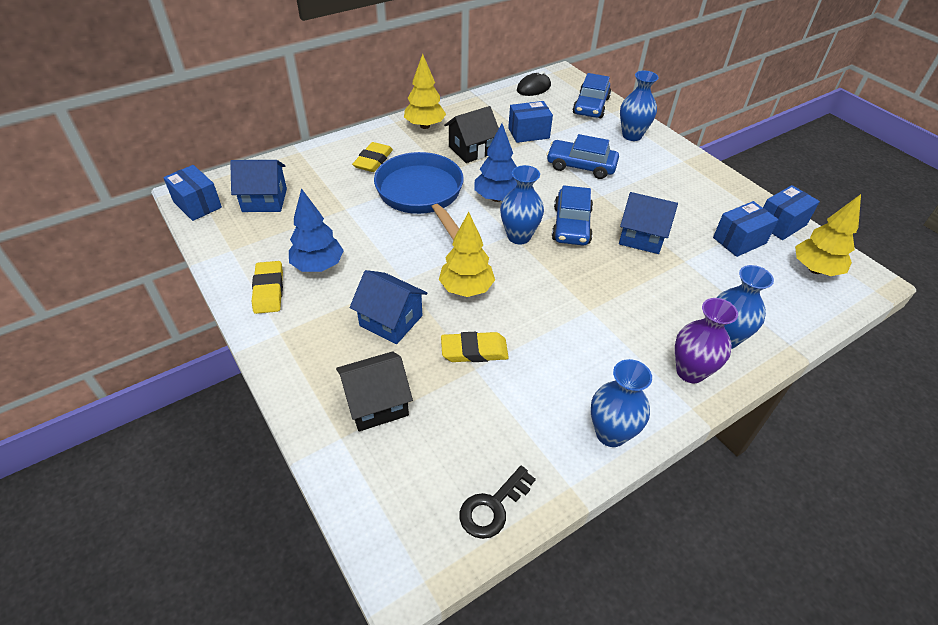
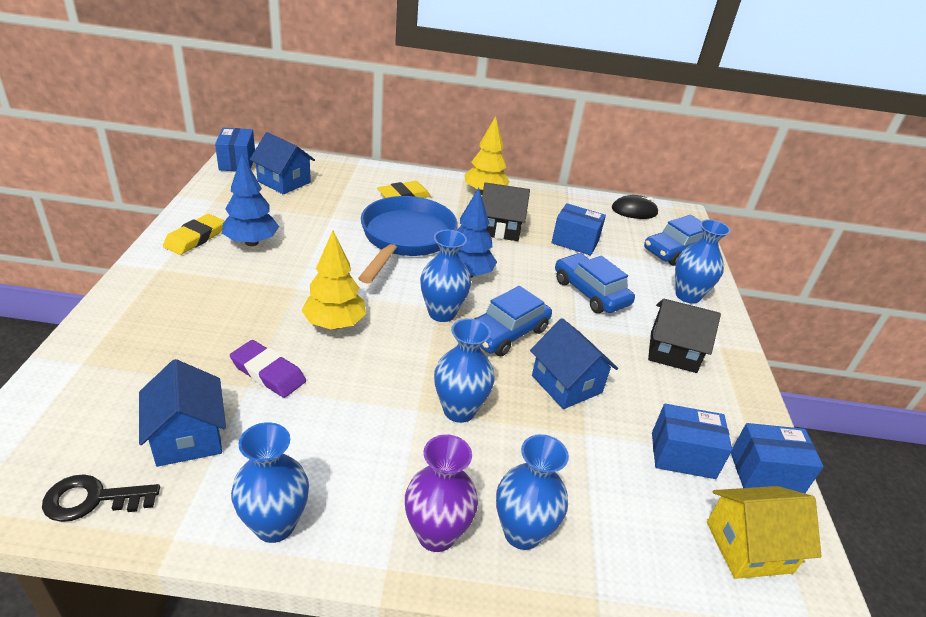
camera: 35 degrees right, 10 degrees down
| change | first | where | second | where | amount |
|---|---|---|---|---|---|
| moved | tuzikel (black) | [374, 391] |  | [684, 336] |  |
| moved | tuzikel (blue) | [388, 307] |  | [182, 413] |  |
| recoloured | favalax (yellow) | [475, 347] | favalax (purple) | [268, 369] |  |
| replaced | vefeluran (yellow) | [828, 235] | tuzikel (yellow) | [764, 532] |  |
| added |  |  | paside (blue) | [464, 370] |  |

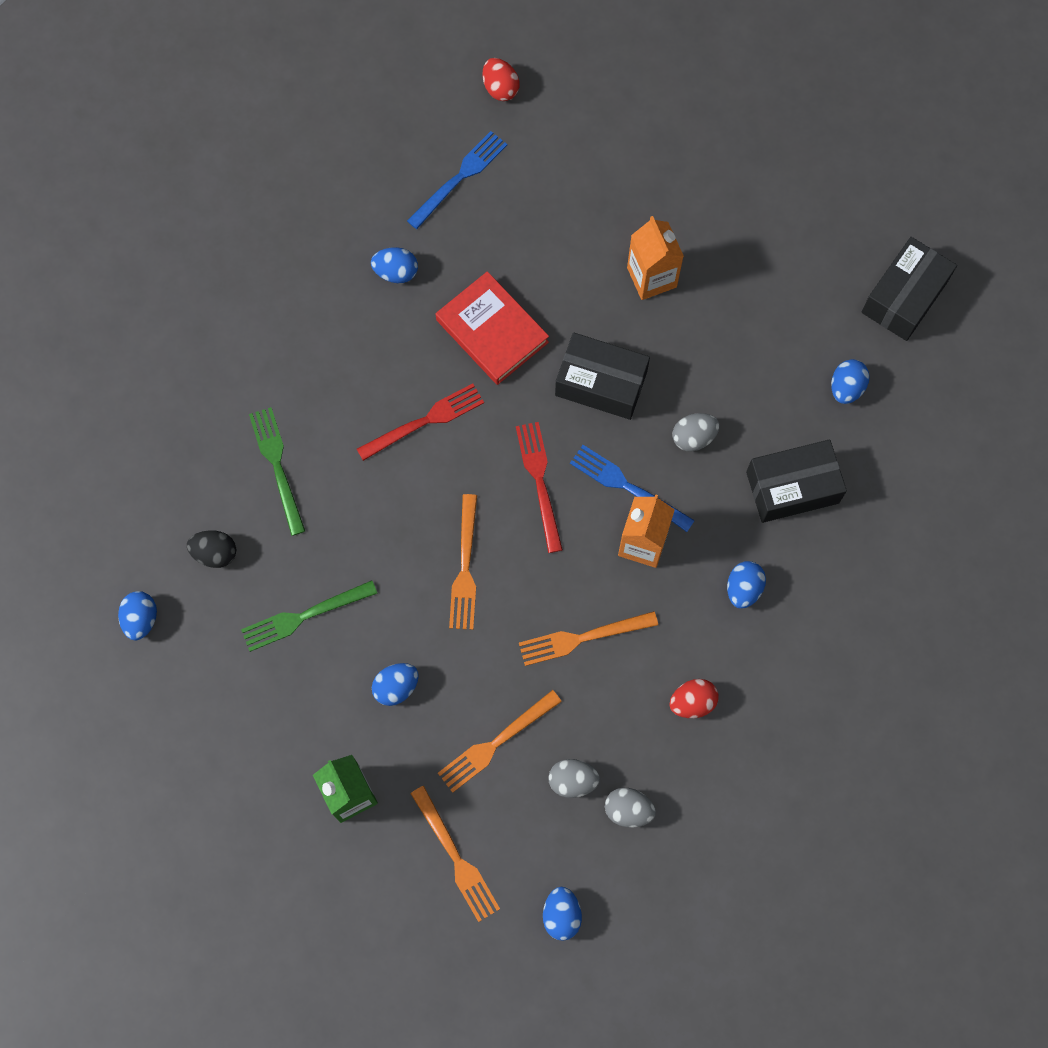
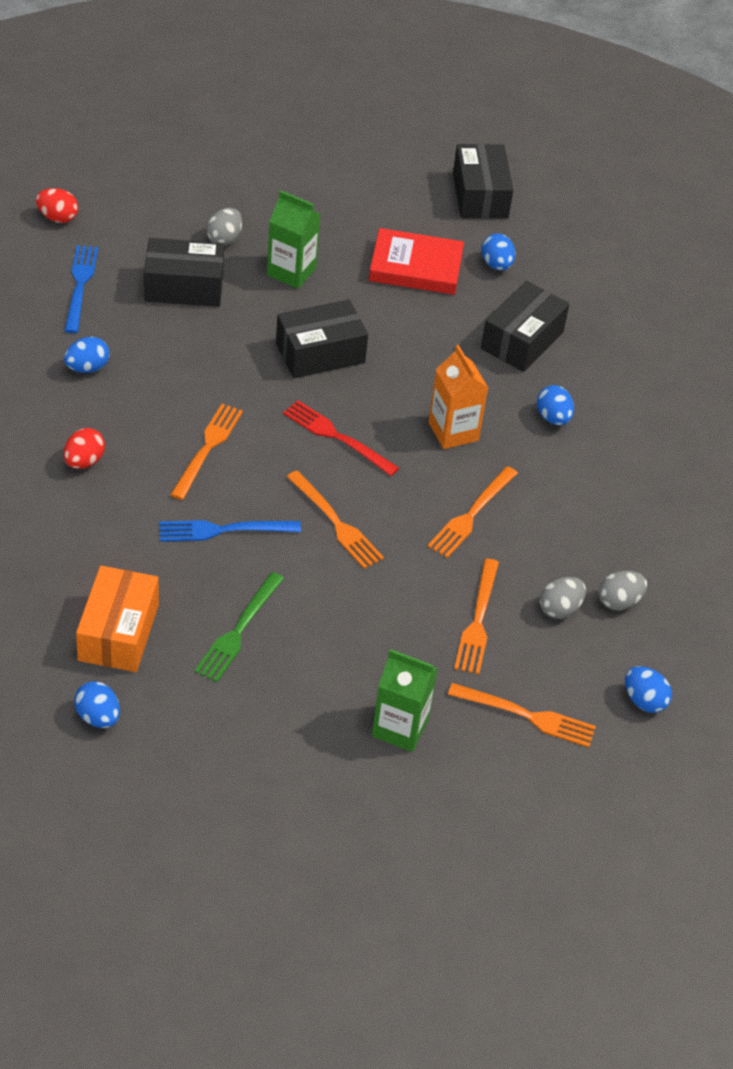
camera: 45 degrees left, 25 degrees down
| change | first | where | second | where | amount |
|---|---|---|---|---|---|
| replaced | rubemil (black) | [211, 549] | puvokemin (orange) | [117, 619] |  |
| removed | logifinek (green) | [277, 471] |  |  |  |
| recoloured | logifinek (red) | [420, 422] | logifinek (orange) | [206, 452] |  |
| removed | rubemil (blue) | [395, 684] |  |  |  |
| moved | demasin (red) | [492, 328] |  | [416, 261] |  |
| moved | logifinek (blue) | [632, 488] |  | [230, 531] |  |
| recoloured | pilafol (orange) | [655, 258] | pilafol (green) | [293, 239] |  |
| moved | rubemil (red) | [693, 698] |  | [84, 448] |  |
| moved | rubemil (grey) | [696, 432] |  | [224, 227] |  |
| added |  |  | puvokemin (black) | [184, 272] |  |

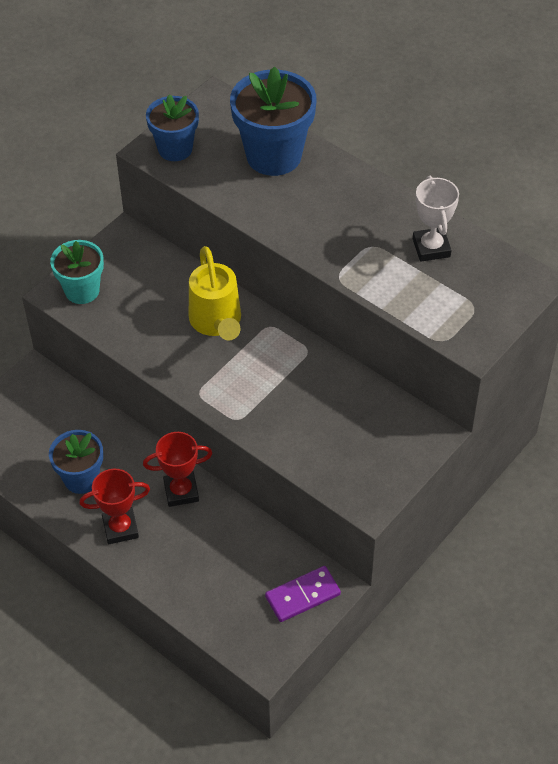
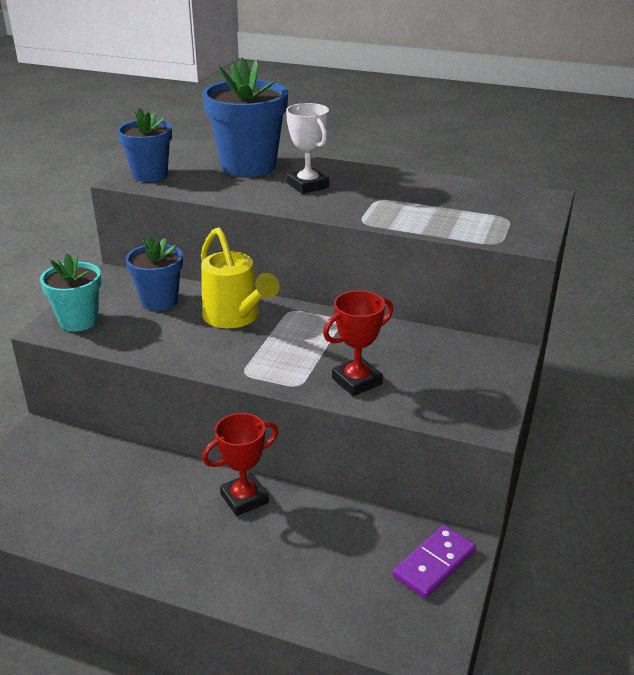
camera: 20 degrees left, 20 degrees down
| change | first | where | second | where | amount |
|---|---|---|---|---|---|
| moved | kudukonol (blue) | [76, 462] |  | [154, 273] |  |
| moved | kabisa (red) | [114, 506] |  | [358, 343] |  |
| moved | kabisa (white) | [436, 219] |  | [307, 148] |  |

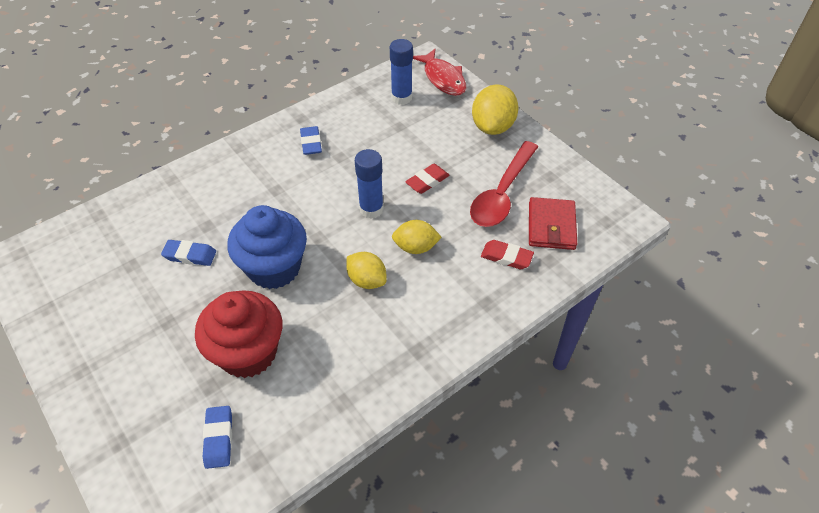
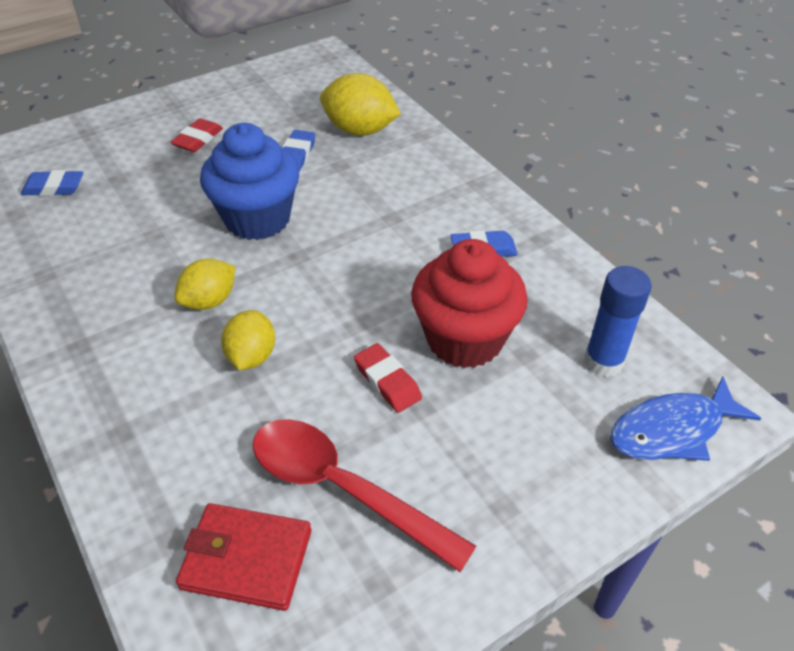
camera: 95 degrees right, 5 degrees down
| change | first | where | second | where | amount |
|---|---|---|---|---|---|
| moved | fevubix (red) | [238, 334] |  | [469, 303] |  |
| removed | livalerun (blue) | [369, 183] |  |  |  |
| recoloured | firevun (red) | [439, 72] | firevun (blue) | [685, 418] |  |
| moved | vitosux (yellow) | [495, 109] |  | [360, 104] |  |
| moved | favalax (red) | [507, 254] |  | [196, 135] |  |

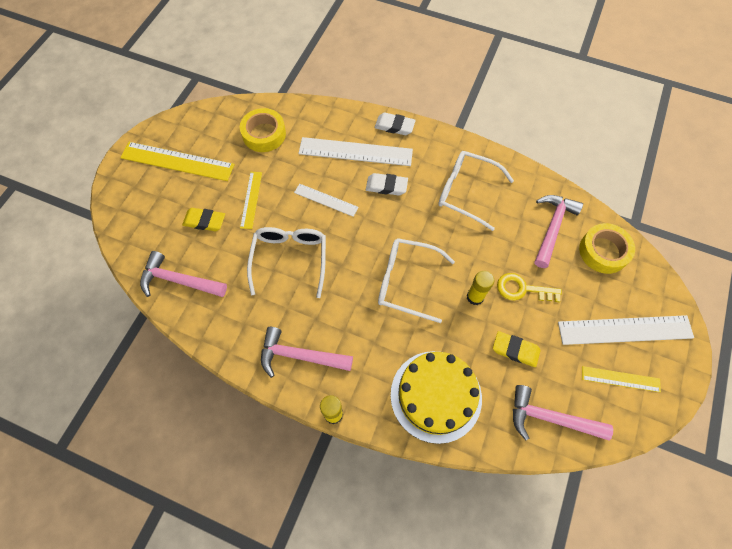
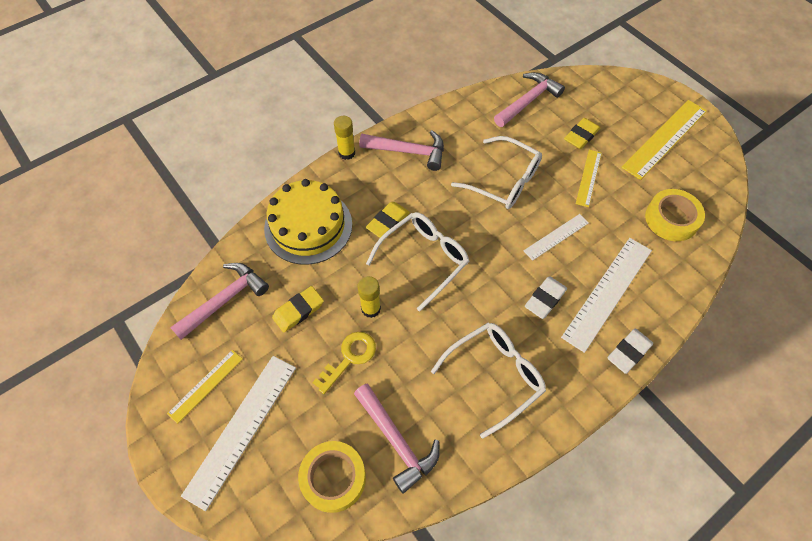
camera: 120 degrees right, 5 degrees down
| change | first | where | second | where | amount |
|---|---|---|---|---|---|
| turned | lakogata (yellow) | [251, 200] |  | [589, 178] | 75 degrees clockwise |
| turned | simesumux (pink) | [307, 352] |  | [401, 150] | 60 degrees clockwise |
| added |  |  | favalax (yellow) | [388, 220] |  |

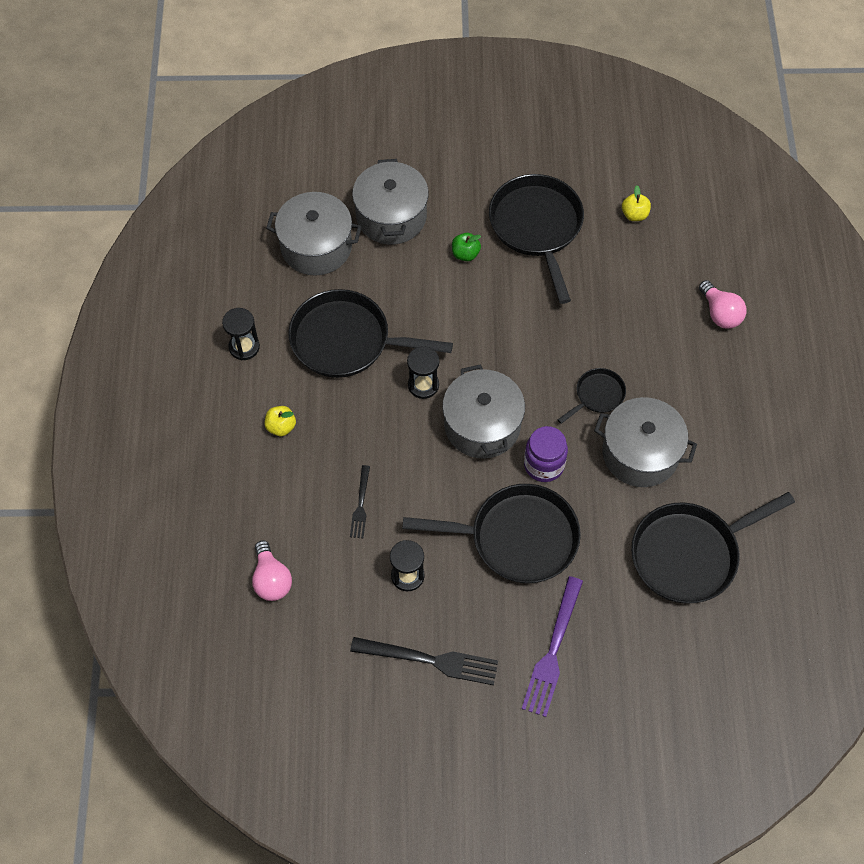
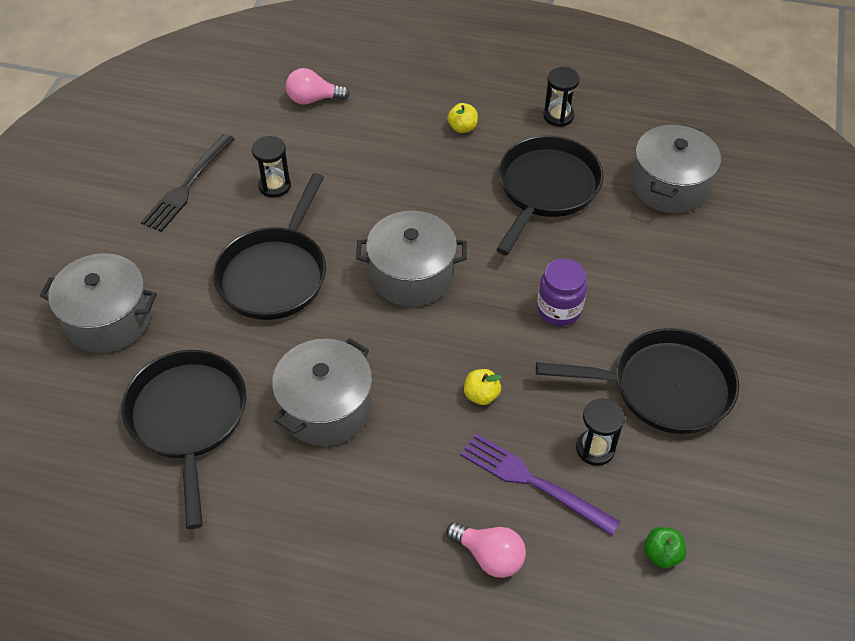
camera: 105 degrees right, 10 degrees down
| change | first | where | second | where | amount |
|---|---|---|---|---|---|
| removed | logifinek (black) | [360, 501] |  |  |  |
| moved | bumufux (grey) | [390, 201] |  | [98, 303] |  |
| moved | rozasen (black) | [423, 372] |  | [600, 432] |  |
| moved | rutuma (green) | [466, 247] |  | [665, 547] |  |
| moved | logifinek (purple) | [552, 646] |  | [540, 484] |  |
| moved | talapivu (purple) | [546, 454] |  | [562, 292] |  |
| removed | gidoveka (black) | [592, 396] |  |  |  |
| moved | rutuma (yellow) | [636, 203] |  | [483, 387] |  |
| turned | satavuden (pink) | [722, 304] |  | [486, 550] | 135 degrees counterclockwise |

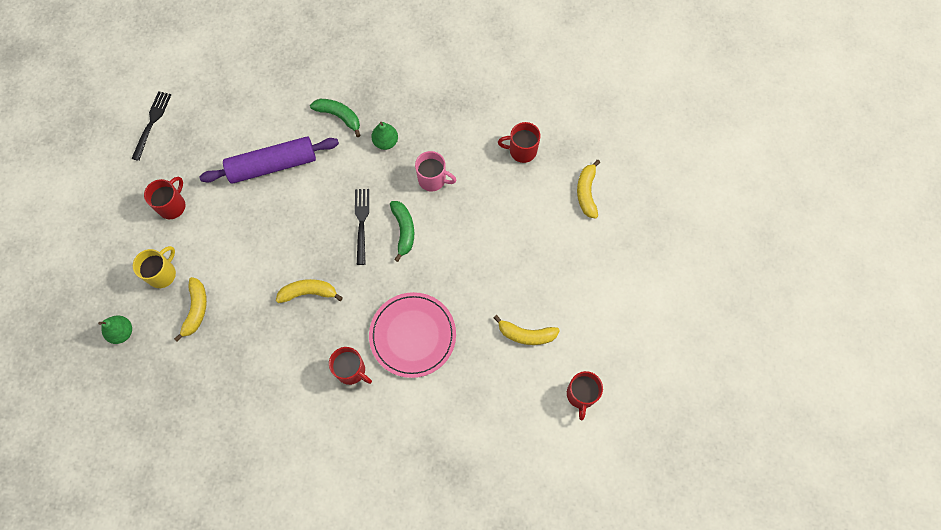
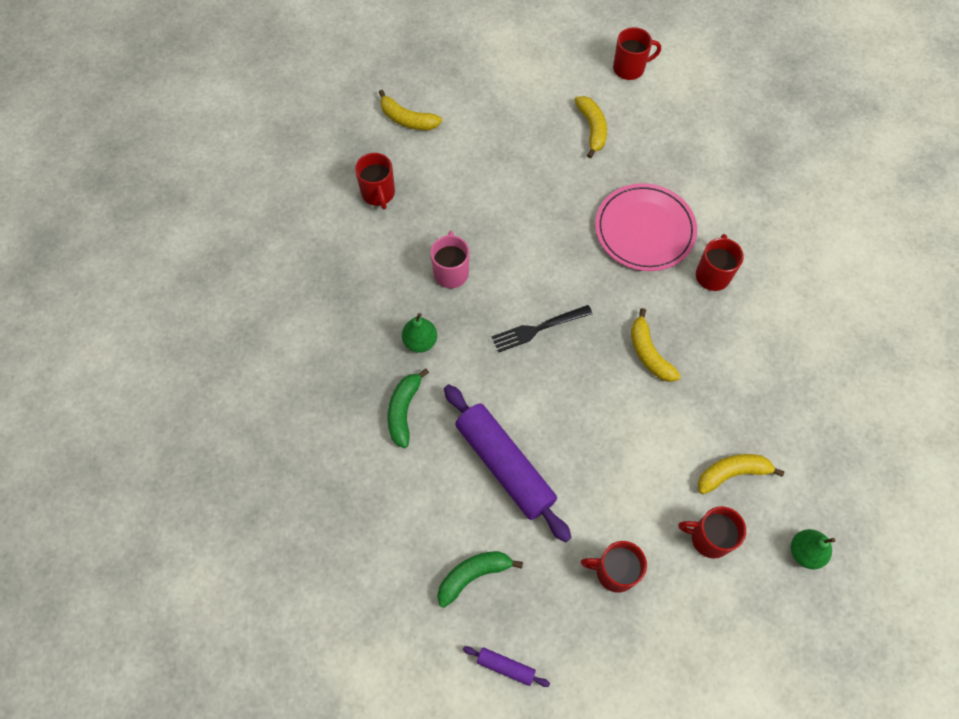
camera: 110 degrees left, 5 degrees down
| change | first | where | second | where | amount |
|---|---|---|---|---|---|
| replaced | logifinek (black) | [151, 126] | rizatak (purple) | [506, 666] |  |
| recoloured | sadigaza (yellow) | [154, 267] | sadigaza (red) | [712, 532] |  |
| moved | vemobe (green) | [402, 231] |  | [480, 579] |  |
| turned | vemobe (yellow) | [588, 189] |  | [410, 110] | 45 degrees clockwise |

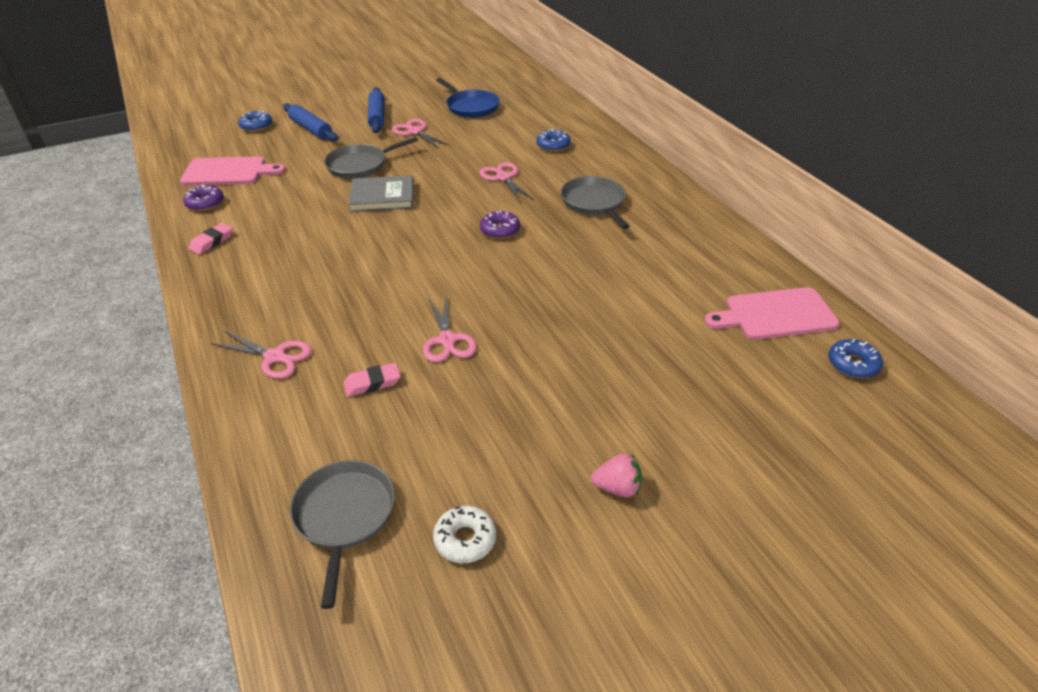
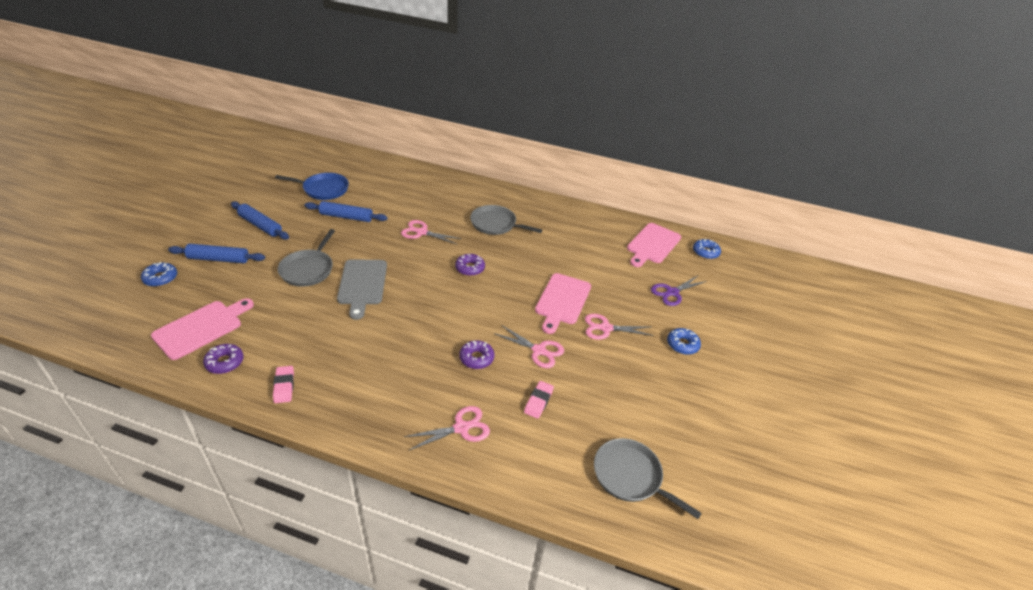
camera: 50 degrees left, 0 degrees up
| change | first | where | second | where | amount |
|---|---|---|---|---|---|
| replaced | demasin (grey) | [381, 193] | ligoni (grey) | [362, 289] |  |
| moved | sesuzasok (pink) | [421, 134] |  | [619, 327] |  |
| removed | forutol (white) | [464, 534] |  |  |  |
| moved | forutol (blue) | [553, 140] |  | [684, 341] |  |
| removed | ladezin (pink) | [616, 475] |  |  |  |
| added |  |  | rizatak (blue) | [346, 211] |  |
| added |  |  | forutol (purple) | [476, 354] |  |
| added |  |  | ligoni (pink) | [563, 303] |  |
| added |  |  | sesuzasok (purple) | [679, 290] |  |

